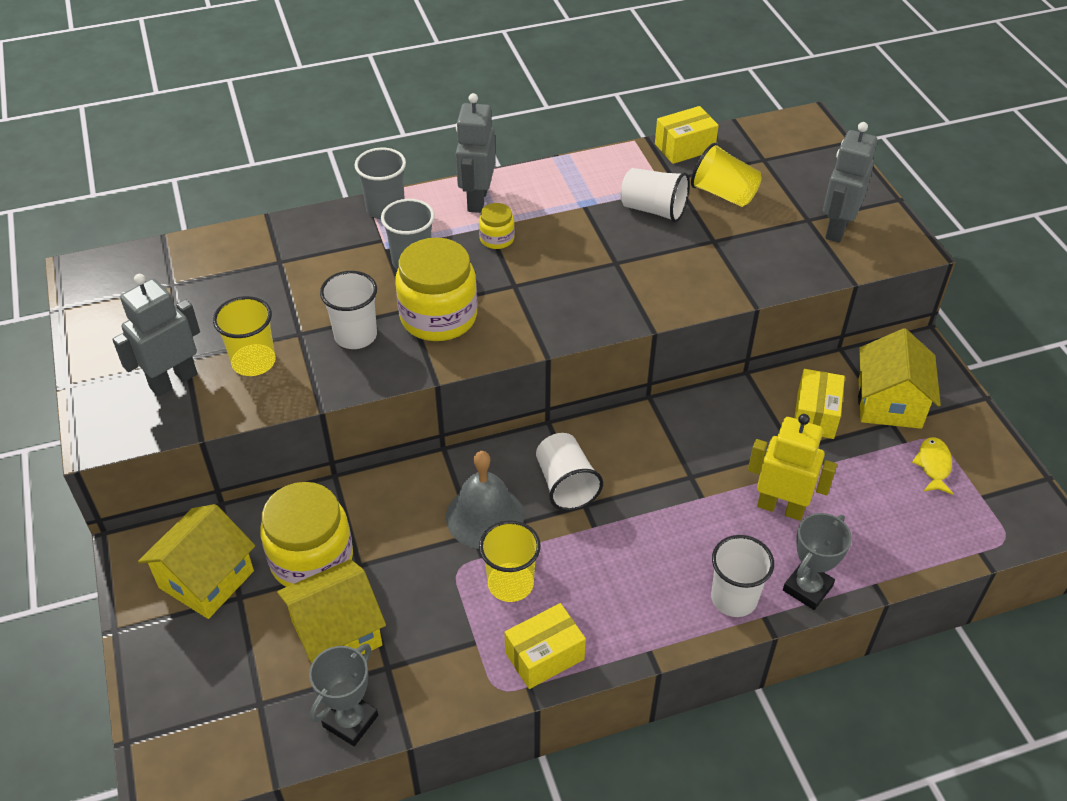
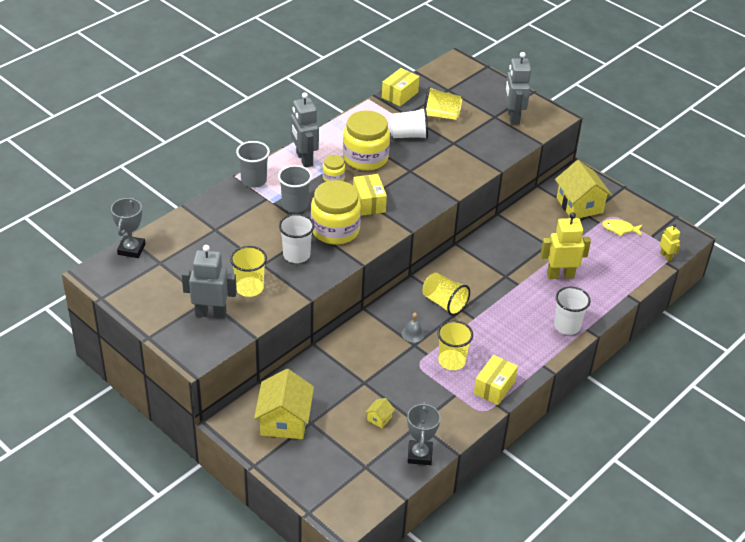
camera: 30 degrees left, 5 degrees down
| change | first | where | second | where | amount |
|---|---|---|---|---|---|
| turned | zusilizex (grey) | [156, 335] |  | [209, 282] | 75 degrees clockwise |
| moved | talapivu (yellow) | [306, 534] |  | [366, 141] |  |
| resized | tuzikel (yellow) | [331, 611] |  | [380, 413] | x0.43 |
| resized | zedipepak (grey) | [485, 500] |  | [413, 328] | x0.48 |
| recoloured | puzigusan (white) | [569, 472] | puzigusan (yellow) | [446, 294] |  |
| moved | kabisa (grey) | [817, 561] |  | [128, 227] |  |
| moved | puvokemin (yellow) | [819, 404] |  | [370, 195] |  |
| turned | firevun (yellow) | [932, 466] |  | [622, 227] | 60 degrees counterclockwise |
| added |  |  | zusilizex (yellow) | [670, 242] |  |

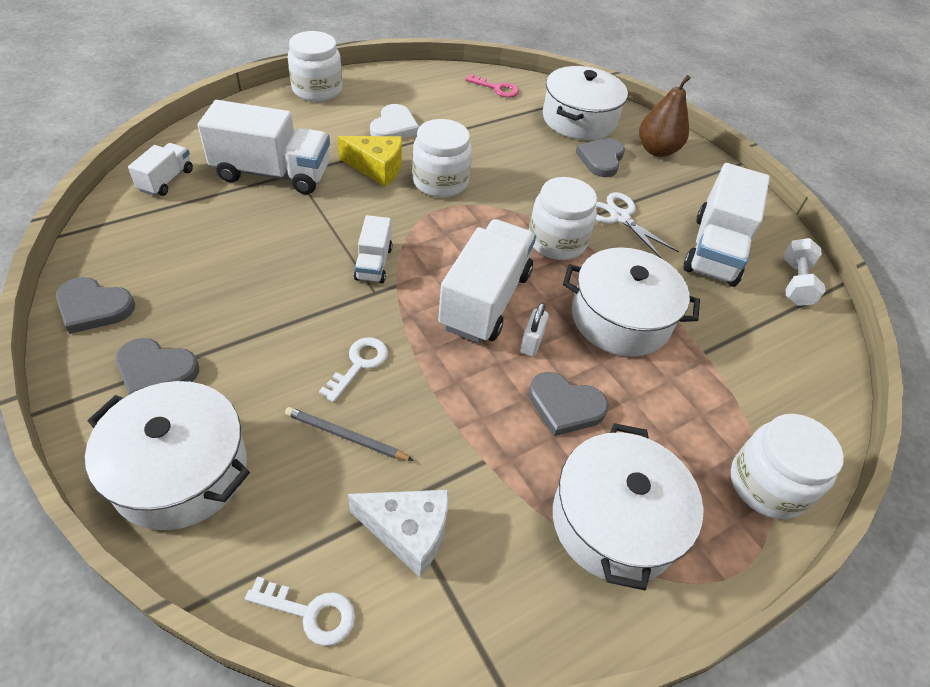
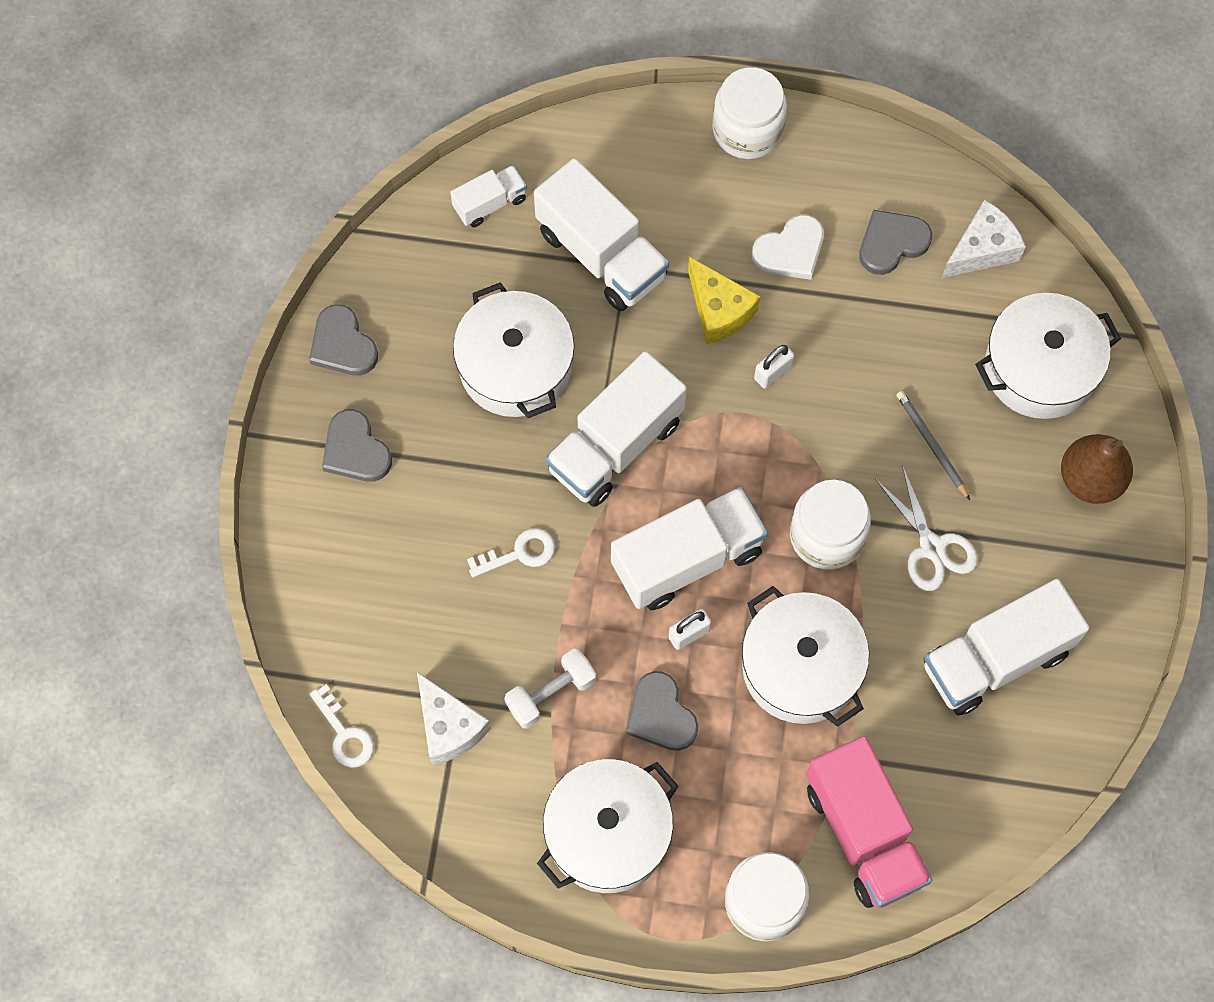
camera: 45 degrees right, 20 degrees up
| change | first | where | second | where | amount |
|---|---|---|---|---|---|
| moved | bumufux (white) | [167, 455] |  | [513, 350] |  |
| moved | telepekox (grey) | [349, 434] |  | [933, 445] |  |
| resized | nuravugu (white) | [373, 249] |  | [616, 429] | x1.93 |
| replaced | talapivu (white) | [442, 158] | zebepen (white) | [774, 366] |  |
| replaced | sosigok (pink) | [492, 86] | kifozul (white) | [984, 239] |  |
| moved | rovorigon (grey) | [600, 157] |  | [895, 242] |  |
| turned | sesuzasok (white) | [637, 225] |  | [926, 528] | 150 degrees clockwise |
| moved | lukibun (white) | [804, 272] |  | [550, 688] |  |
| added |  |  | nuravugu (pink) | [869, 822] |  |

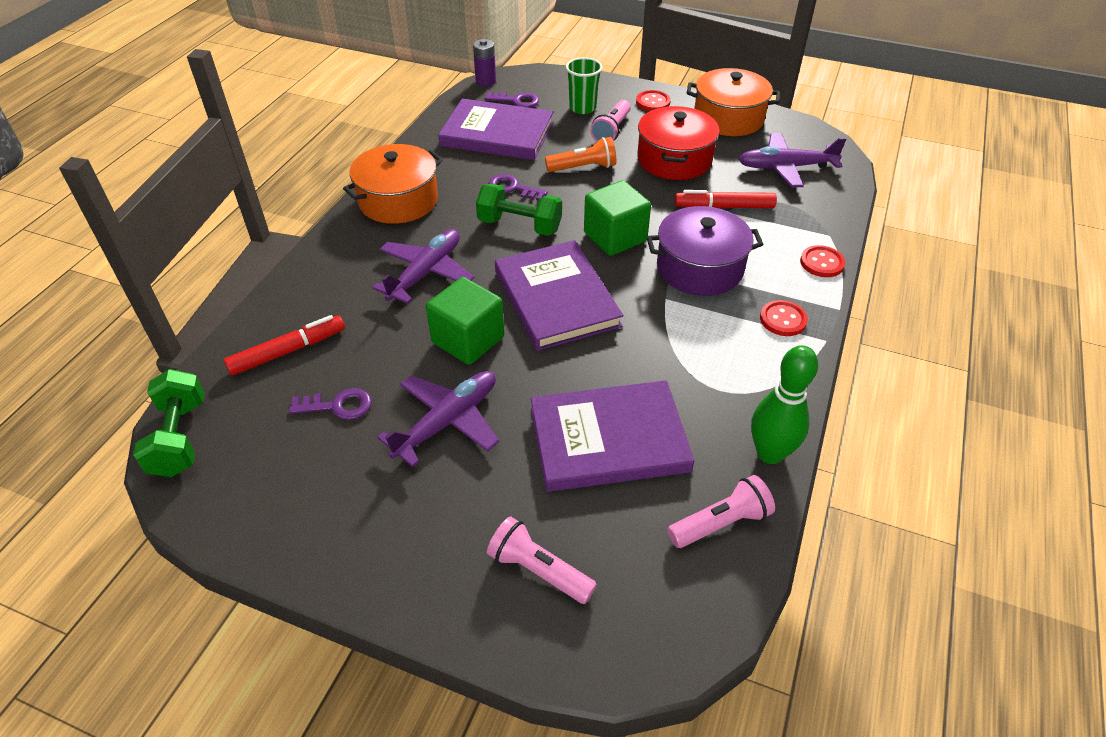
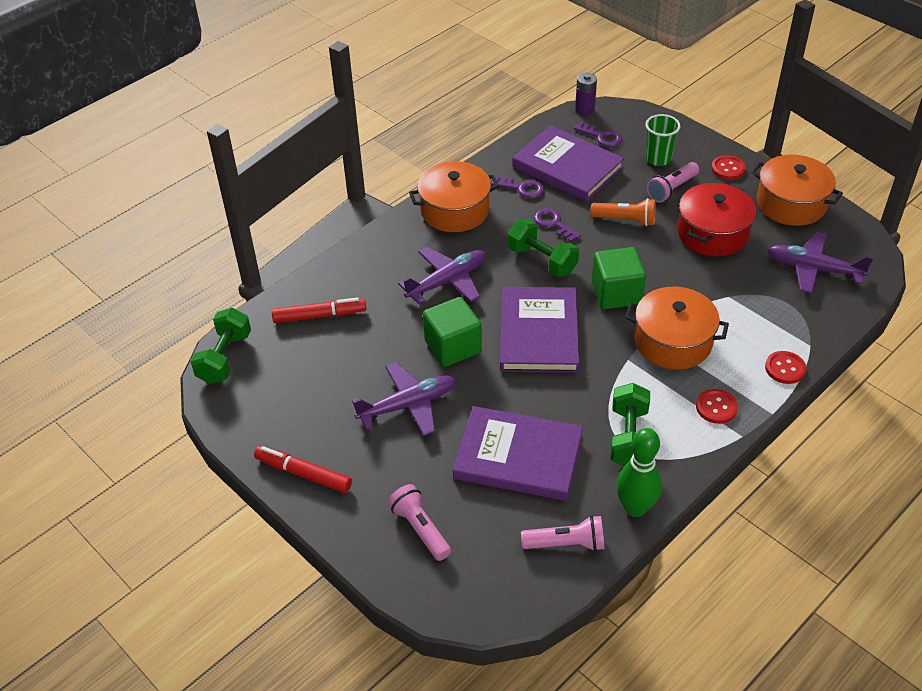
camera: 25 degrees right, 0 degrees up
| change | first | where | second | where | amount |
|---|---|---|---|---|---|
| moved | sosigok (purple) | [330, 404] |  | [517, 187] |  |
| recoloured | bumufux (purple) | [705, 251] | bumufux (orange) | [677, 328] |  |
| moved | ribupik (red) | [726, 199] |  | [303, 469] |  |
| added |  |  | lukibun (green) | [630, 424] |  |

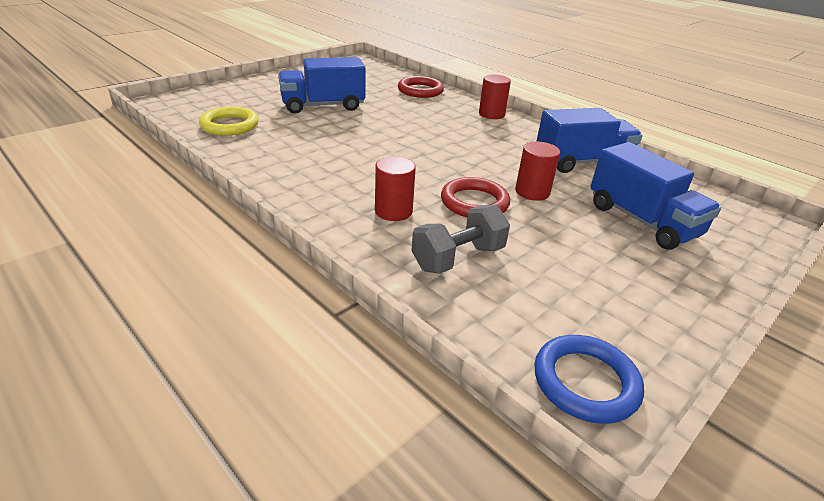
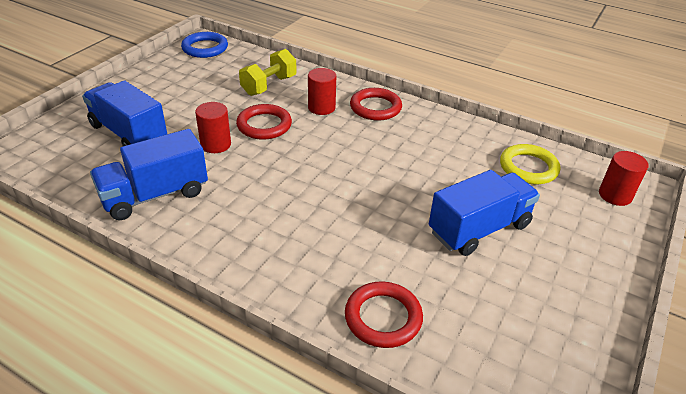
camera: 165 degrees right, 5 degrees up
| change | first | where | second | where | amount |
|---|---|---|---|---|---|
| recoloured | lukibun (grey) | [460, 239] | lukibun (yellow) | [268, 72] |  |
| moved | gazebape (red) | [495, 96] |  | [623, 178] |  |
| added |  |  | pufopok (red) | [376, 104] |  |

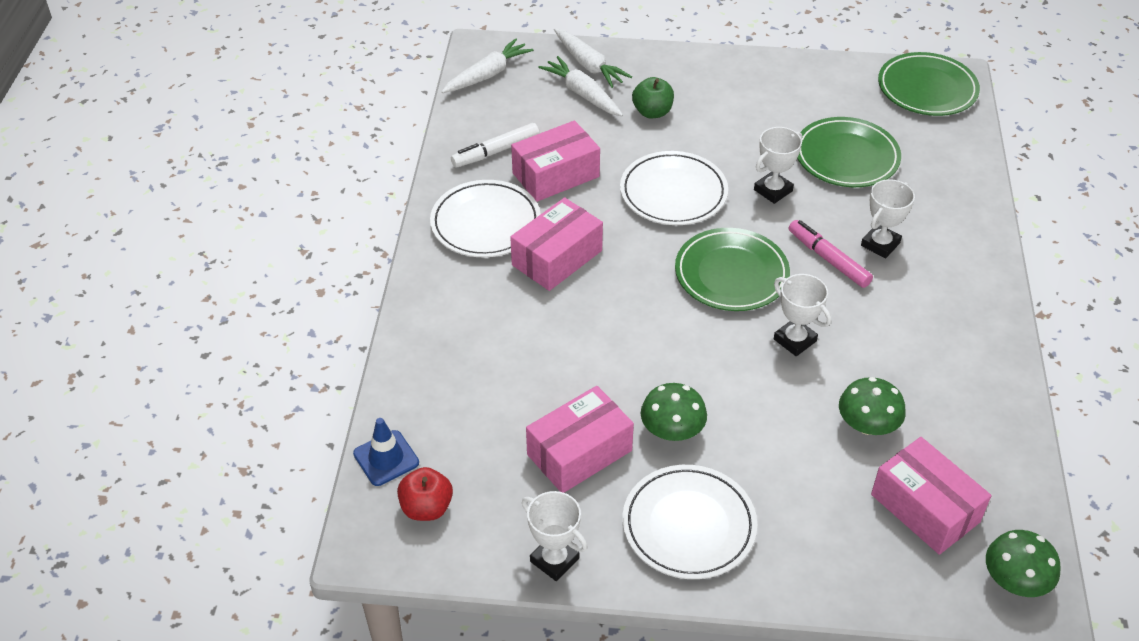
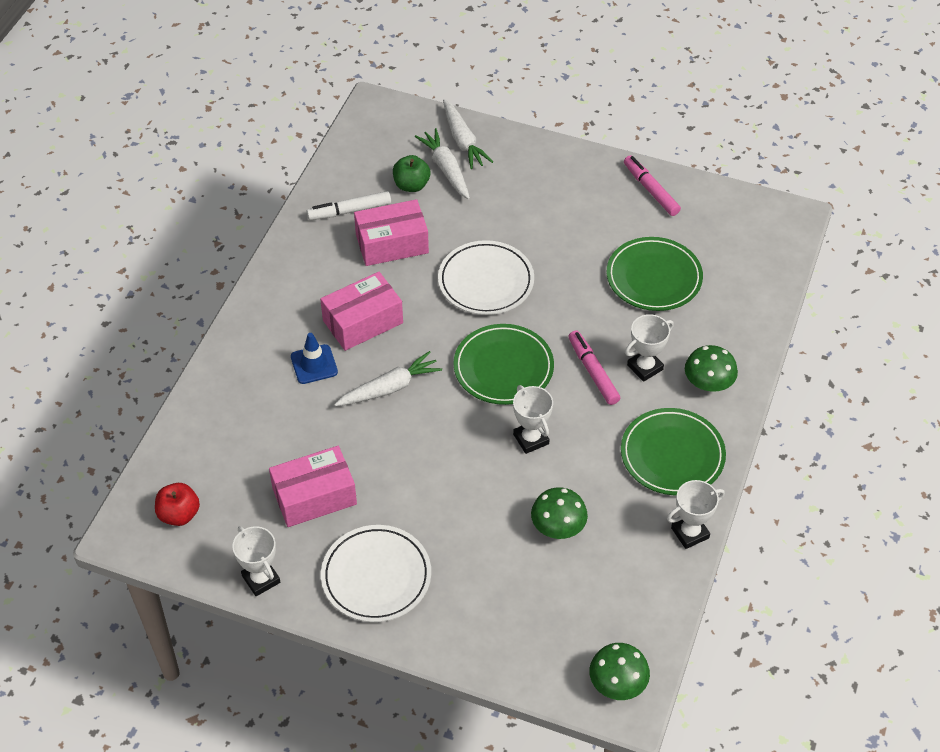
camera: 15 degrees right, 5 degrees up
| change | first | where | second | where | amount |
|---|---|---|---|---|---|
| moved | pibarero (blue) | [386, 452] |  | [314, 358] |  |
| removed | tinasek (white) | [485, 218] |  |  |  |
| moved | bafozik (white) | [487, 65] |  | [388, 378] |  |
| moved | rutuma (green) | [653, 97] |  | [411, 173] |  |
| moved | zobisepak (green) | [674, 412] |  | [711, 368] |  |
| moved | kabisa (white) | [778, 165] |  | [696, 514] |  |
| removed | puvokemin (pink) | [931, 496] |  |  |  |
| moved | tinasek (green) | [929, 84] |  | [673, 451] |  |
| added |  |  | ribupik (pink) | [652, 185] |  |

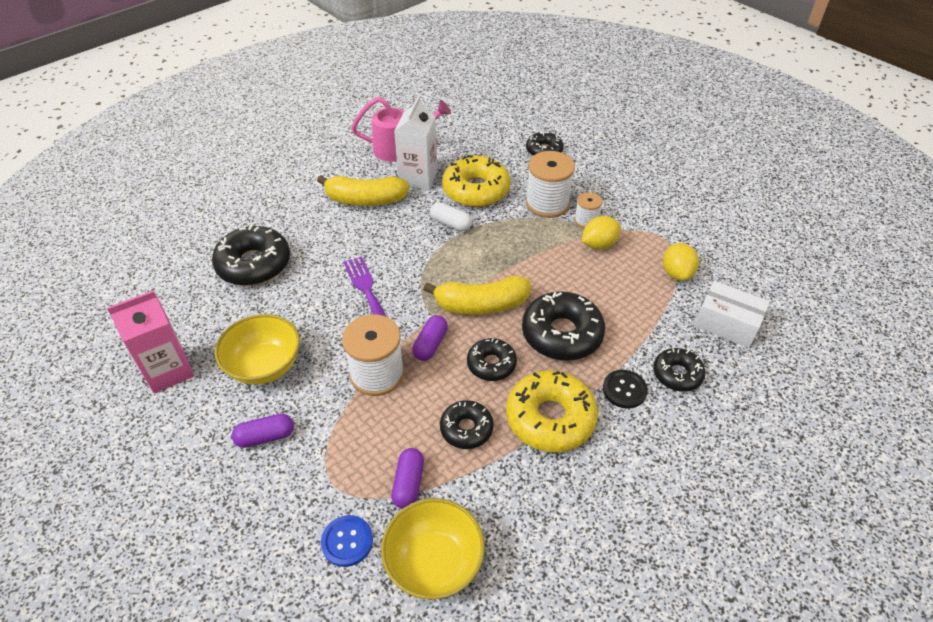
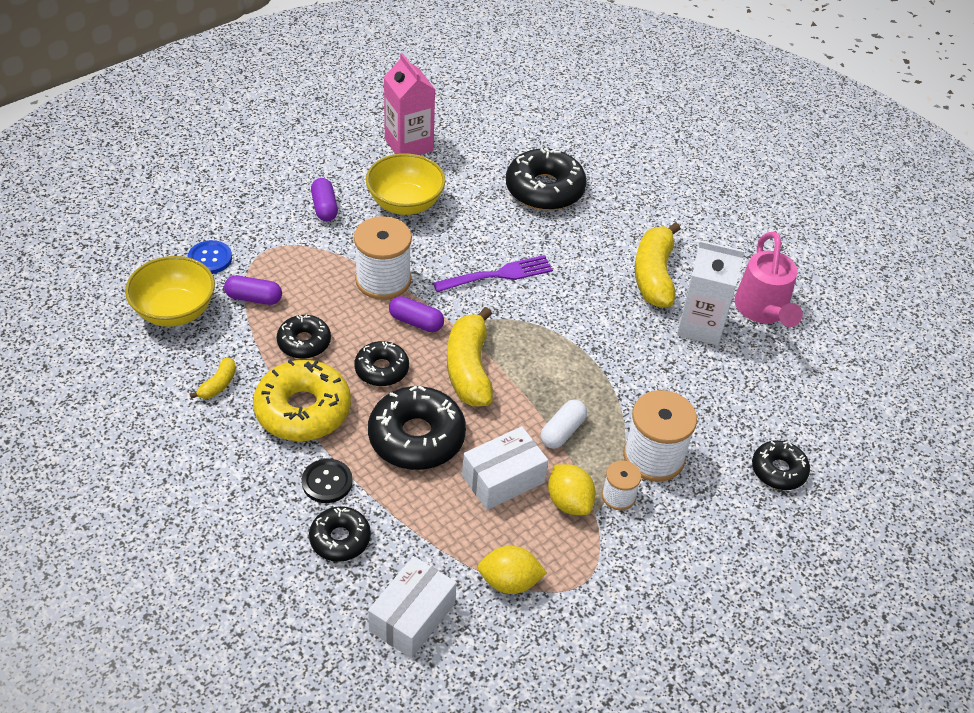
camera: 90 degrees right, 0 degrees up
| change | first | where | second | where | amount |
|---|---|---|---|---|---|
| moved | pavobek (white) | [451, 216] |  | [564, 424] |  |
| removed | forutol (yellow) | [476, 181] |  |  |  |
| added |  |  | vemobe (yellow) | [213, 378] |  |
| added |  |  | puvokemin (white) | [505, 468] |  |

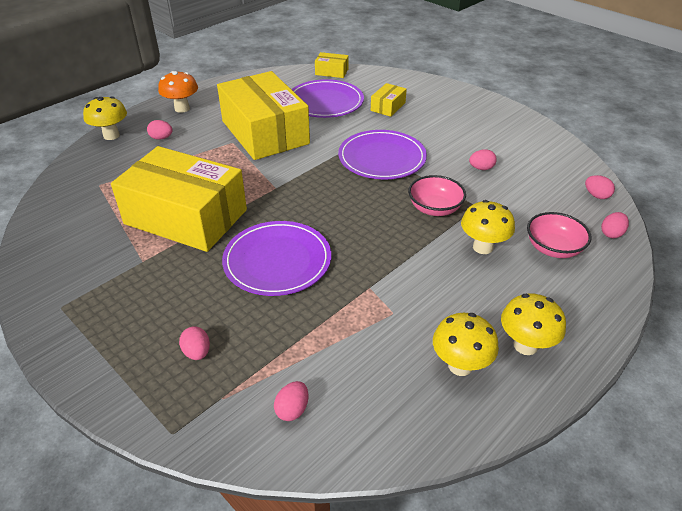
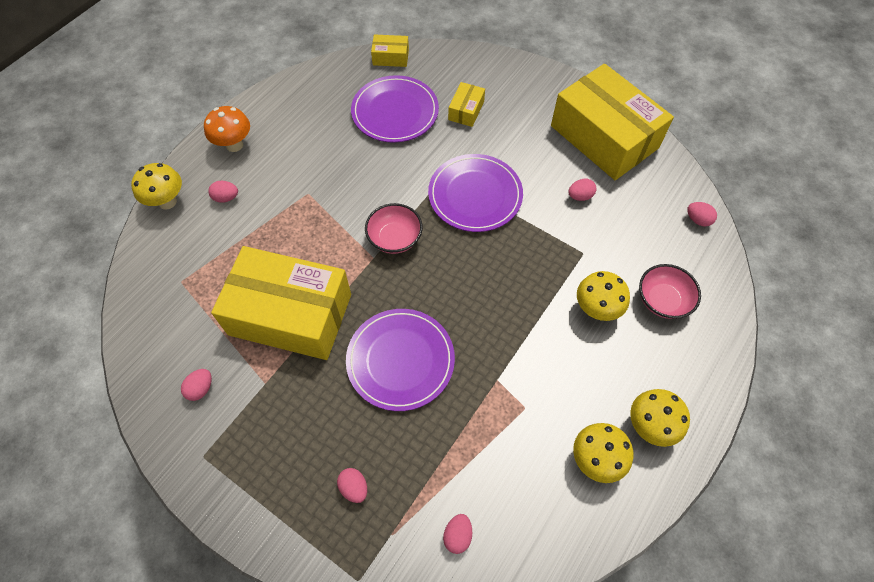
camera: 10 degrees left, 20 degrees up
| change | first | where | second | where | amount |
|---|---|---|---|---|---|
| moved | puvokemin (yellow) | [263, 115] |  | [612, 122] |  |
| moved | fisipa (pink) | [437, 195] |  | [394, 228] |  |
| moved | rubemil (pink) | [615, 225] |  | [196, 385] |  |

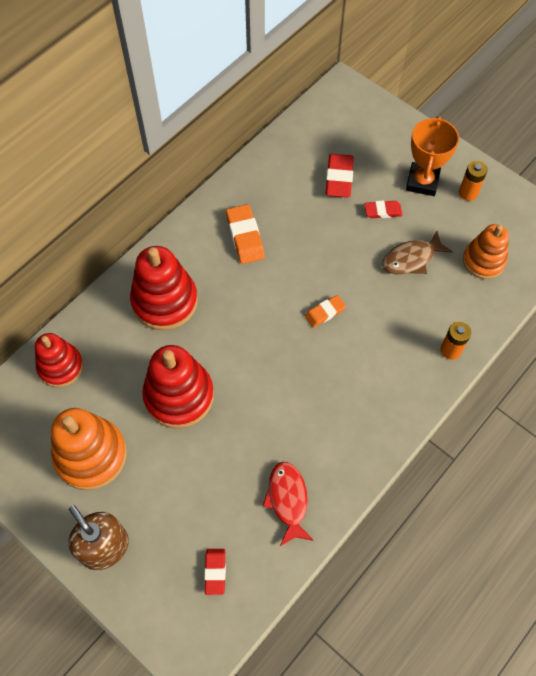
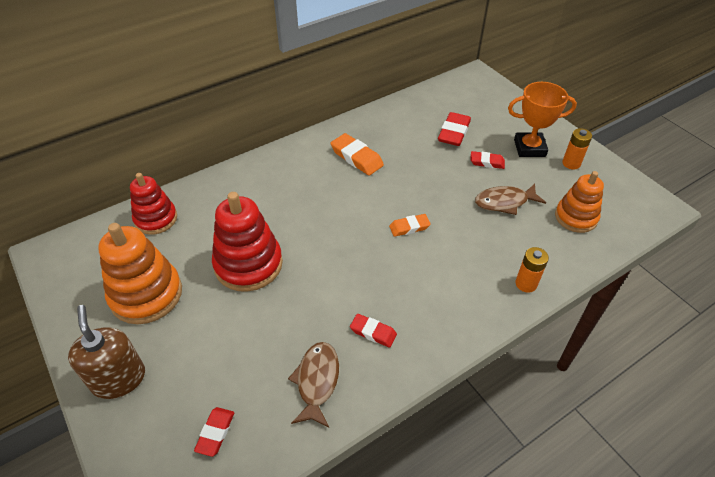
camera: 15 degrees right, 15 degrees down
| change | first | where | second | where | amount |
|---|---|---|---|---|---|
| removed | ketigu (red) | [164, 288] |  |  |  |
| turned | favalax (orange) | [245, 234] |  | [357, 154] | 45 degrees counterclockwise |
| recoloured | firevun (red) | [288, 504] | firevun (brown) | [313, 384] |  |
| turned | kabisa (orange) | [432, 156] |  | [542, 119] | 60 degrees clockwise |
| added |  |  | favalax (red) | [373, 331] |  |

